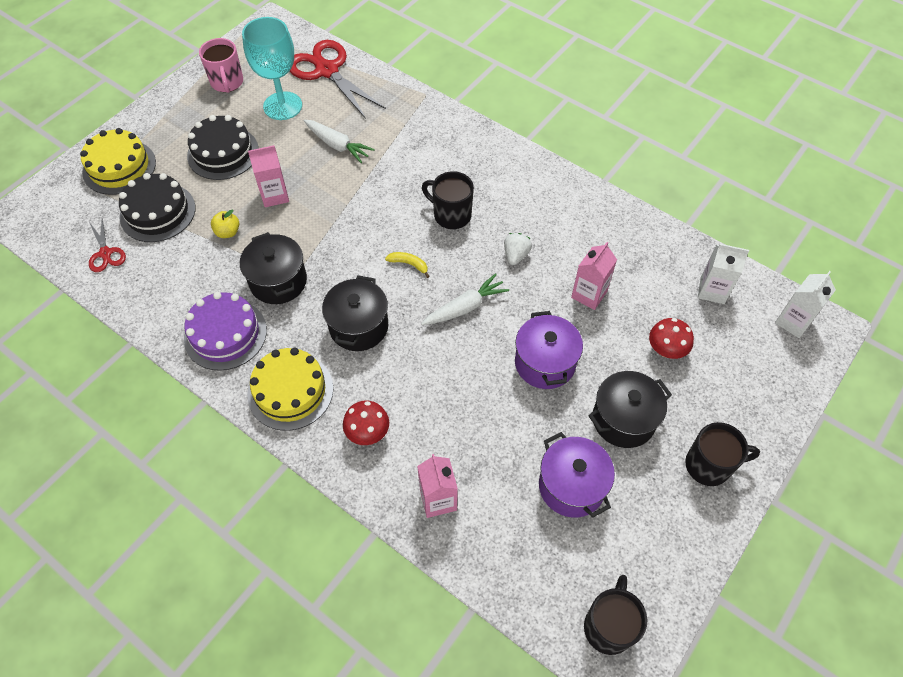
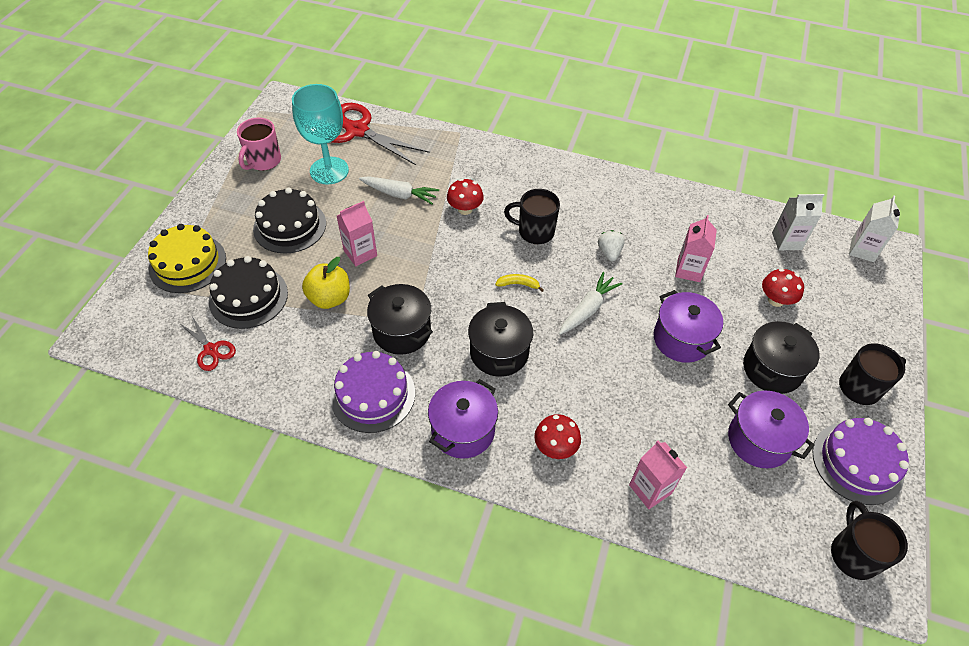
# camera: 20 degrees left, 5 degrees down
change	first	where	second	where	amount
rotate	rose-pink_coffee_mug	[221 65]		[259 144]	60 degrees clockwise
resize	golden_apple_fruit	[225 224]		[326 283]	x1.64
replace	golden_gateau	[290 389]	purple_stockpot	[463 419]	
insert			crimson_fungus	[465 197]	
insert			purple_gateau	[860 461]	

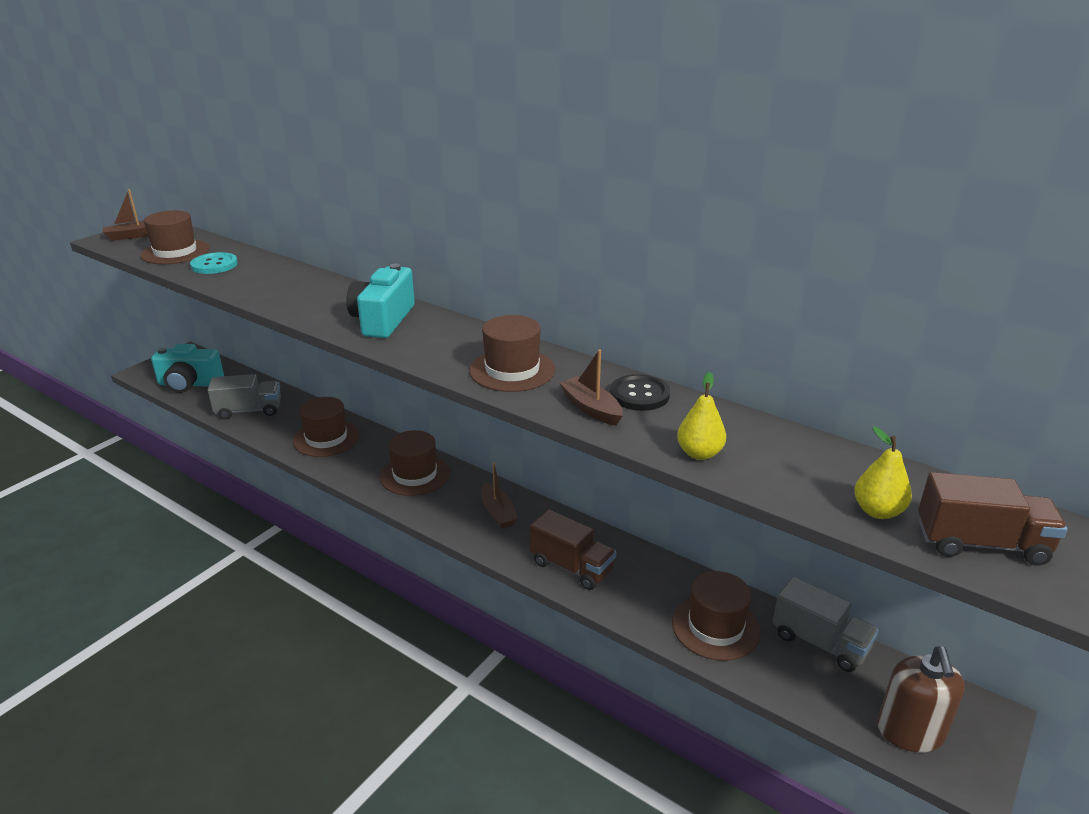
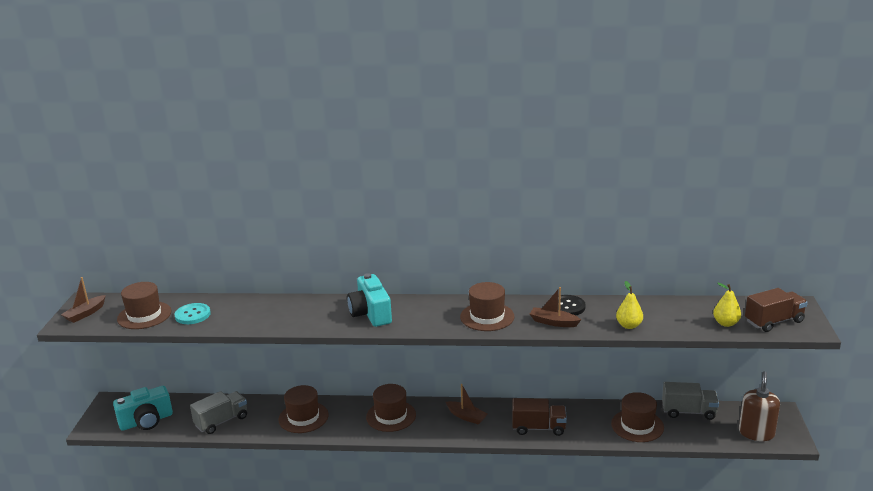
# camera: 30 degrees left, 5 degrees down
change	first	where	second	where	amount
rotate	russet_pump_bottle	[921 699]		[759 406]	135 degrees counterclockwise

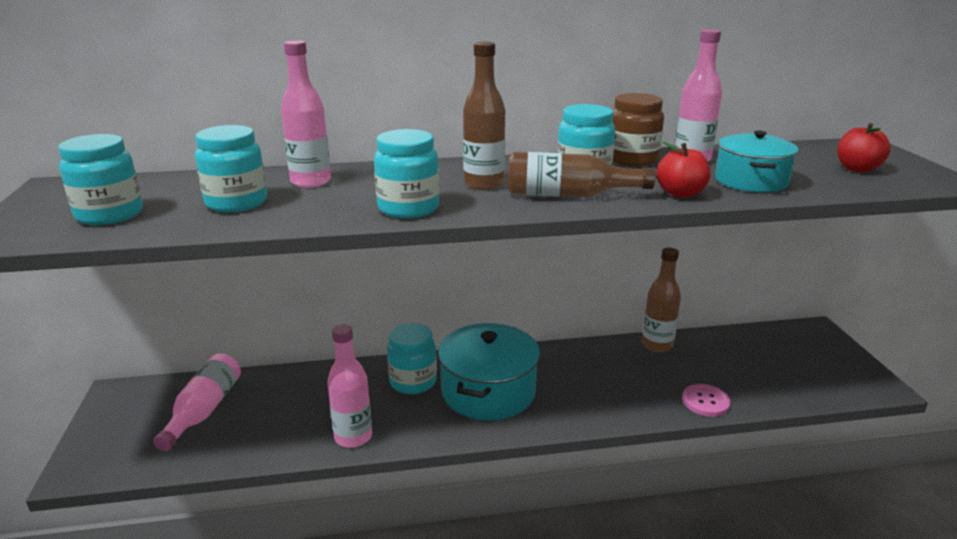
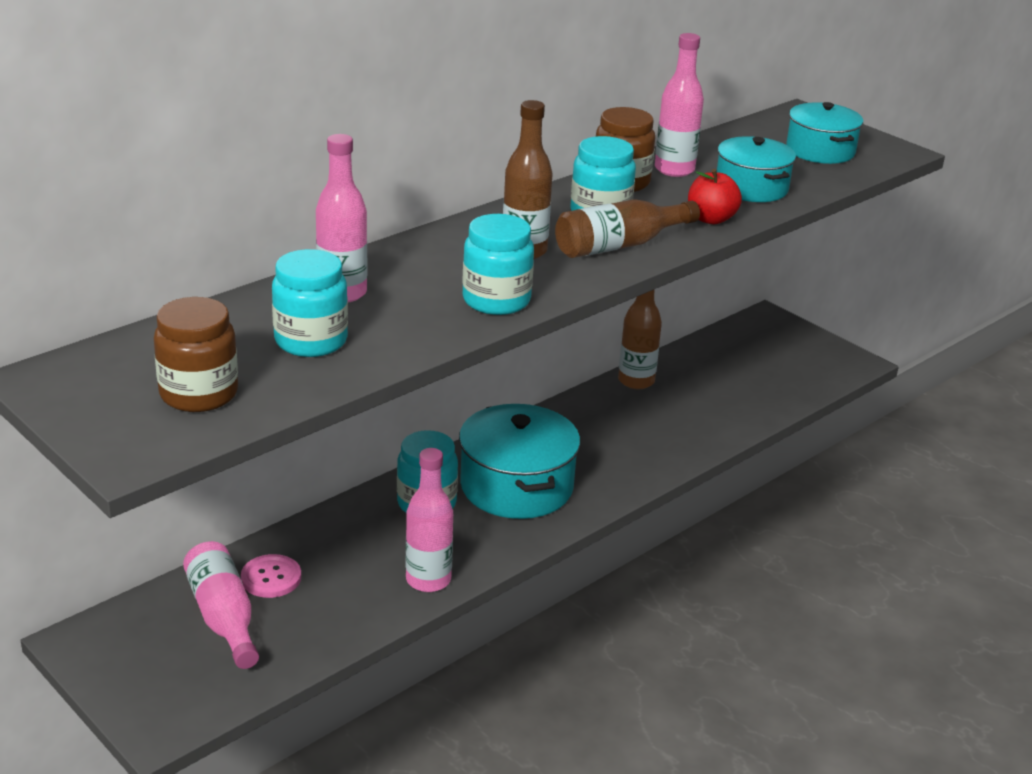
# camera: 35 degrees left, 5 degrees up
change	first	where	second	where	amount
recolor	turquoise_jam_jar	[100 179]	russet_jam_jar	[196 354]	
move	rose-pink_sewing_button	[706 400]		[271 576]	
replace	crimson_apple_fruit	[864 148]	turquoise_stockpot	[824 133]	

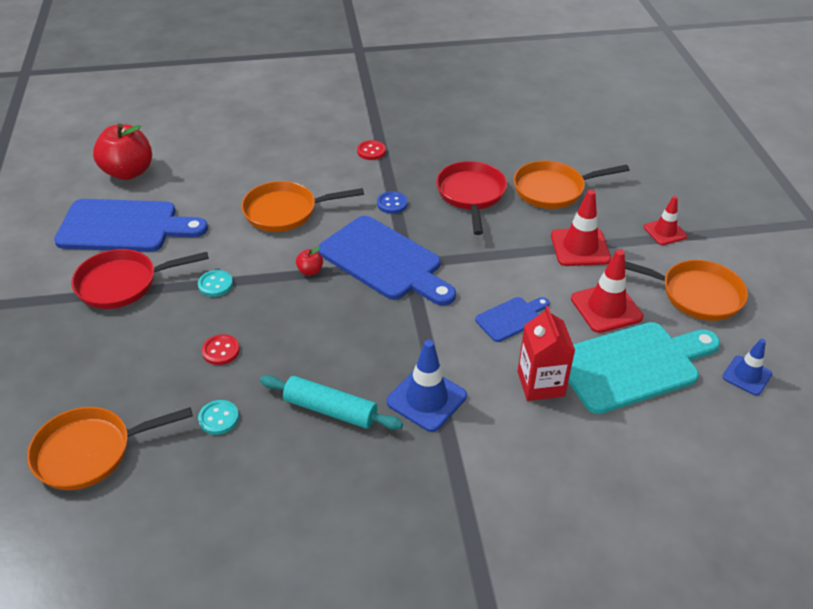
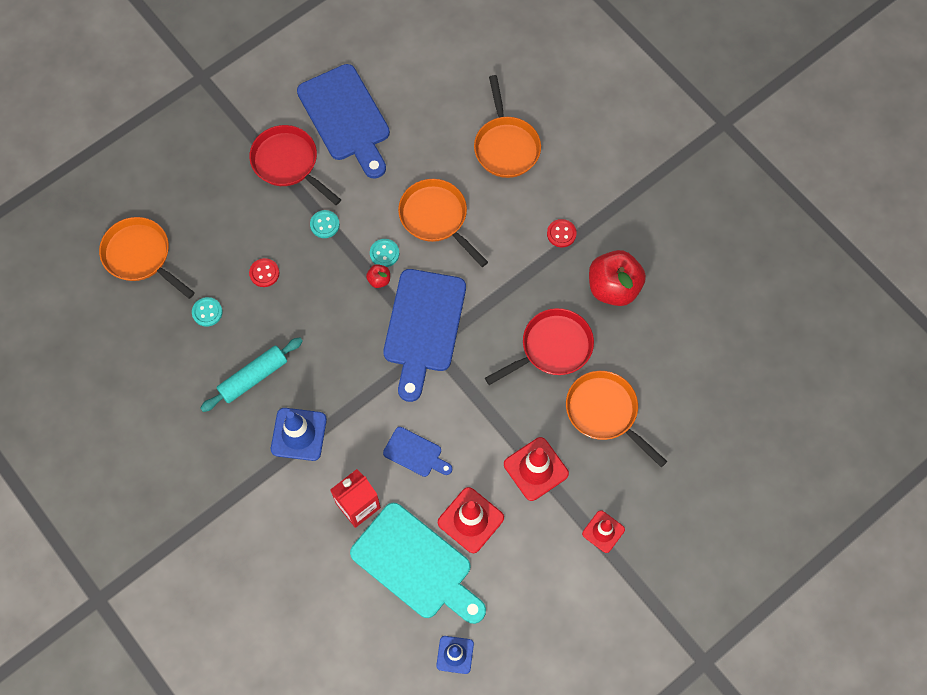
# camera: 60 degrees right, 25 degrees up
change	first	where	second	where	amount
rotate	turquoise_dough_roller	[331 402]		[251 374]	60 degrees clockwise
insert			turquoise_sewing_button	[384 253]	
move	orange-coloured_skillet	[686 290]		[507 126]	
move	crimson_apple_fruit	[122 152]		[617 278]	
delete	cobalt_sewing_button	[392 202]			

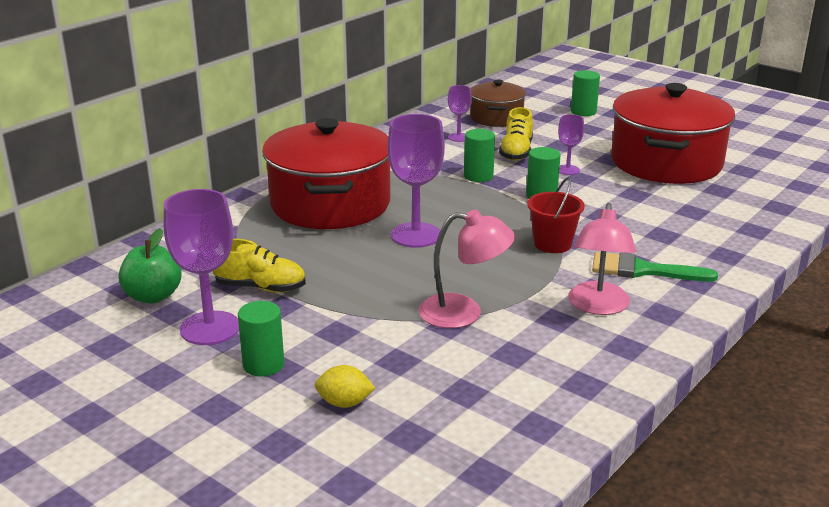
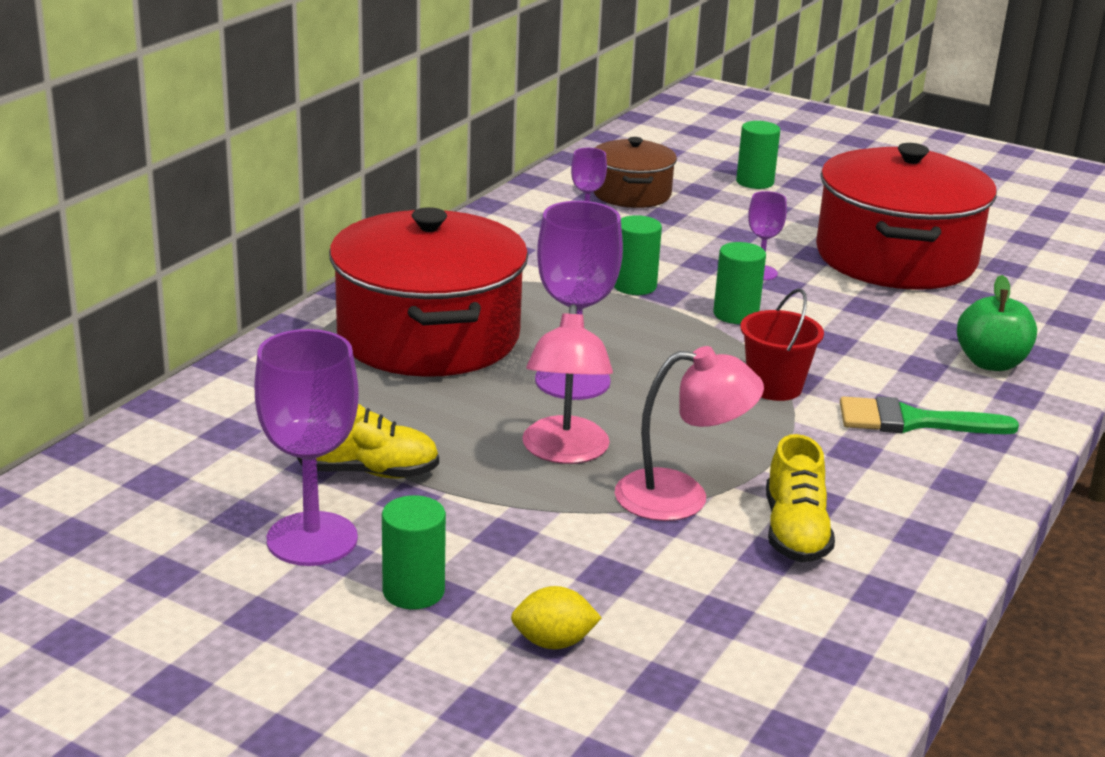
# camera: 10 degrees left, 0 degrees up
change	first	where	second	where	amount
move	rose-pink_lamp	[602 259]		[567 384]	
move	golden_lace-up_shoe	[516 134]		[800 498]	
move	emerald_apple_fruit	[149 265]		[997 323]	

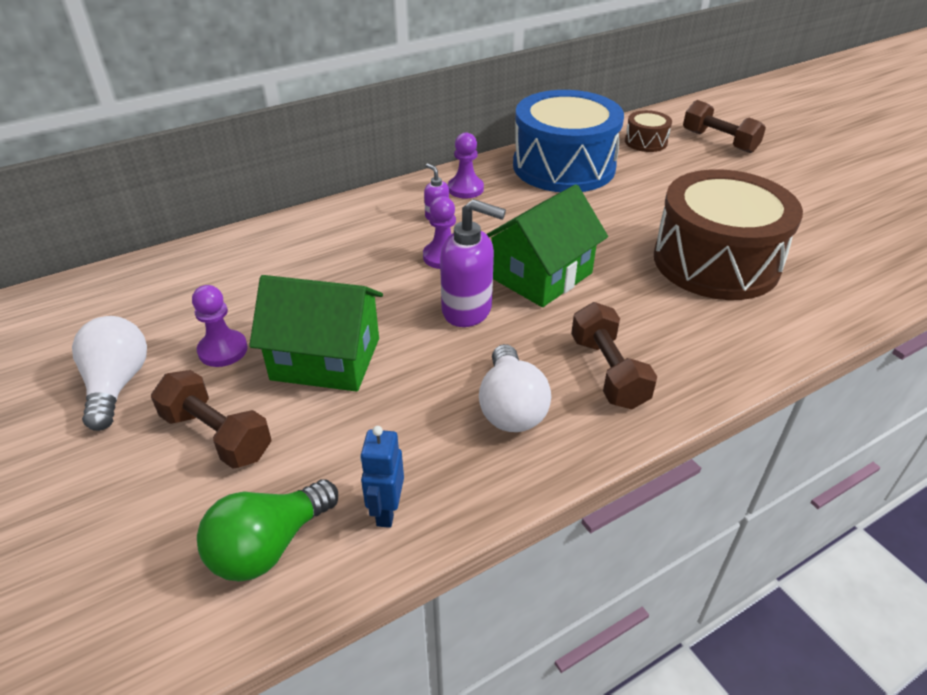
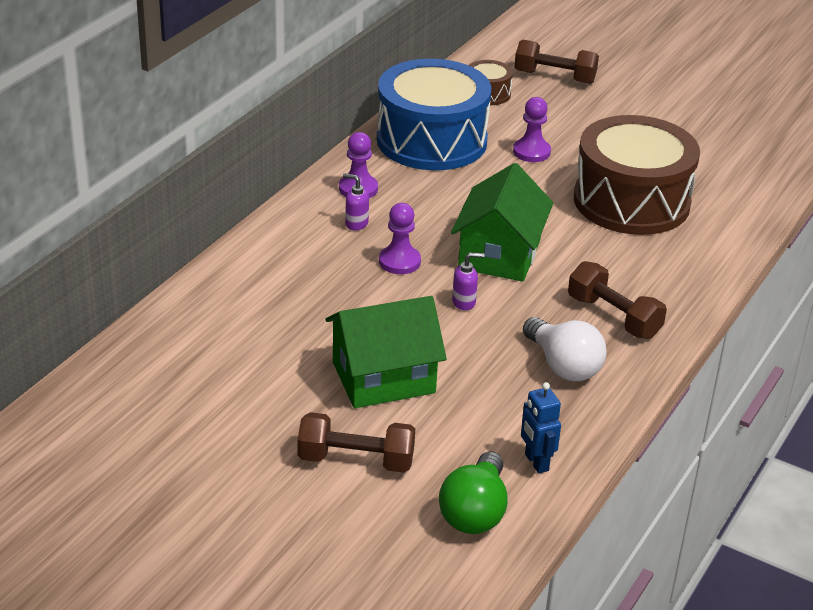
# camera: 30 degrees left, 5 degrees down
change	first	where	second	where	amount
resize	purple_pump_bottle	[473 263]		[468 281]	x0.50
move	purple_pawn	[220 326]		[532 129]	
delete	white_lightbulb	[109 373]			

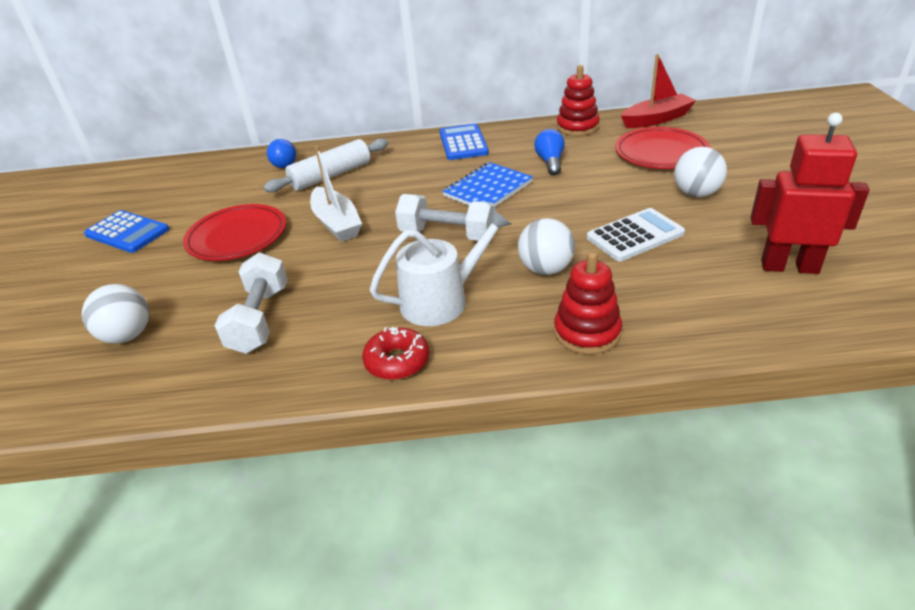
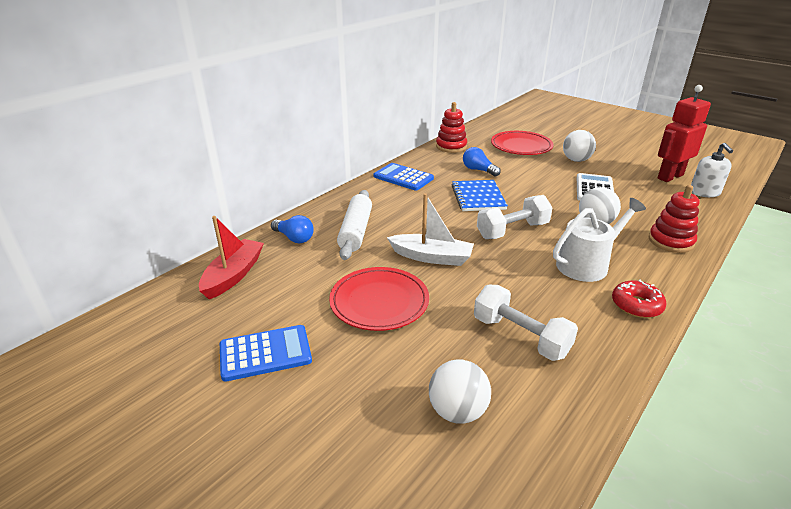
# camera: 50 degrees left, 5 degrees down
change	first	where	second	where	amount
move	crimson_sailboat	[658 91]		[231 257]	
rotate	white_watering_pot	[440 267]		[599 240]	45 degrees clockwise
insert			white_pump_bottle	[712 170]	

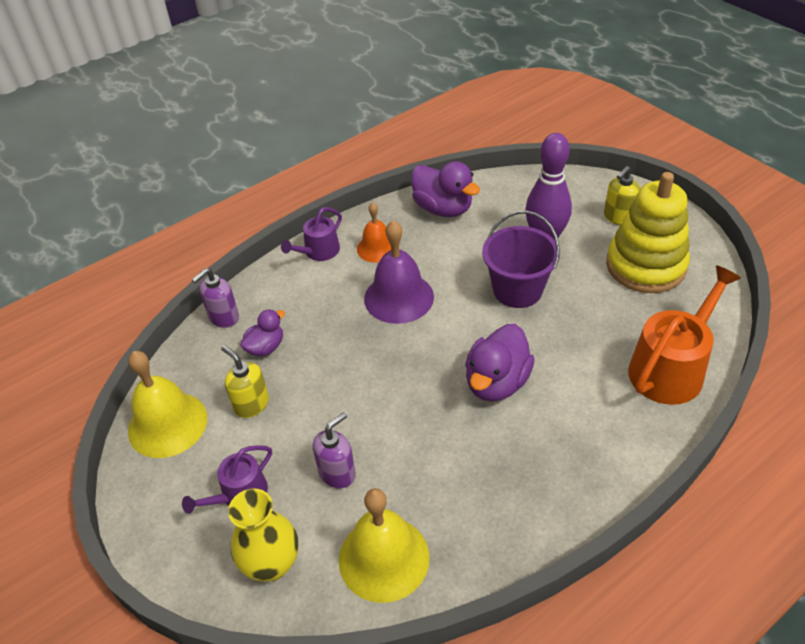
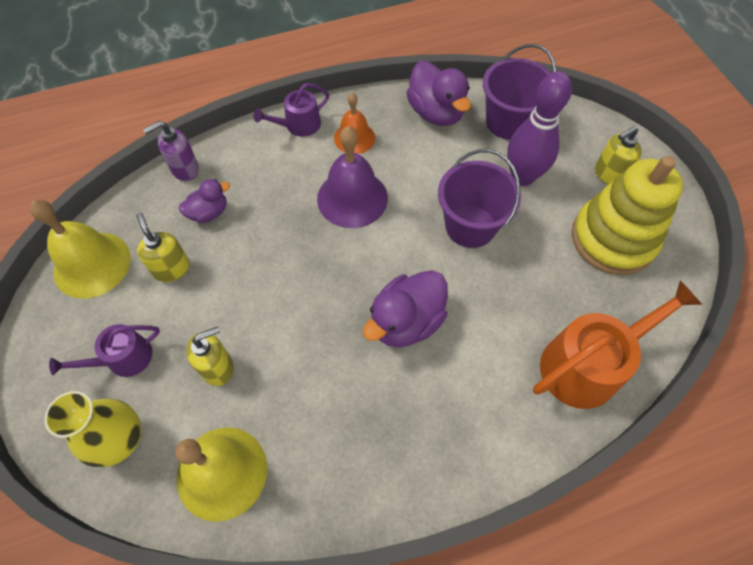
# camera: 15 degrees right, 15 degrees up
change	first	where	second	where	amount
recolor	purple_pump_bottle	[334 450]	golden_pump_bottle	[210 356]	
insert			purple_bucket	[520 92]	

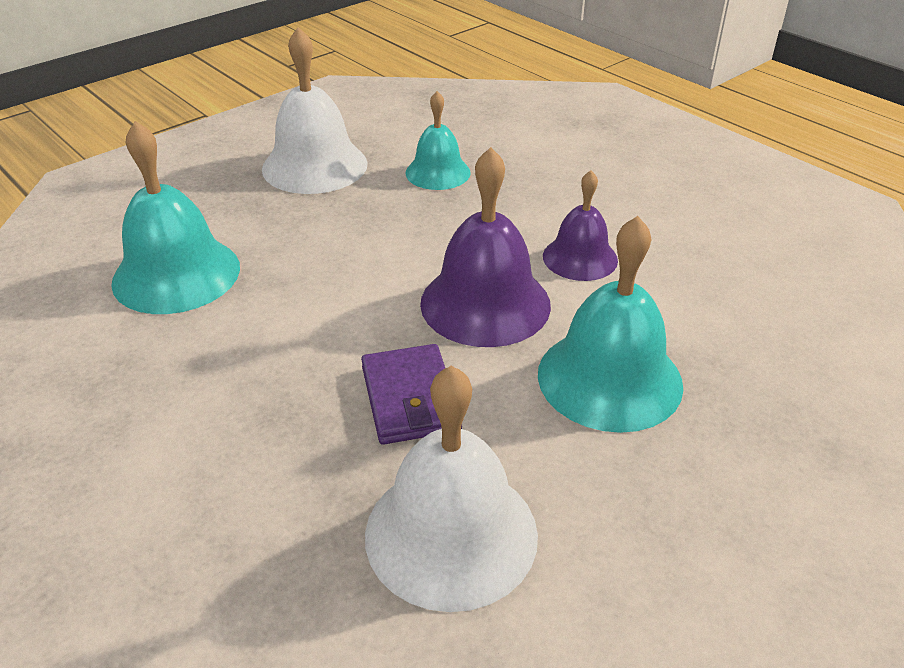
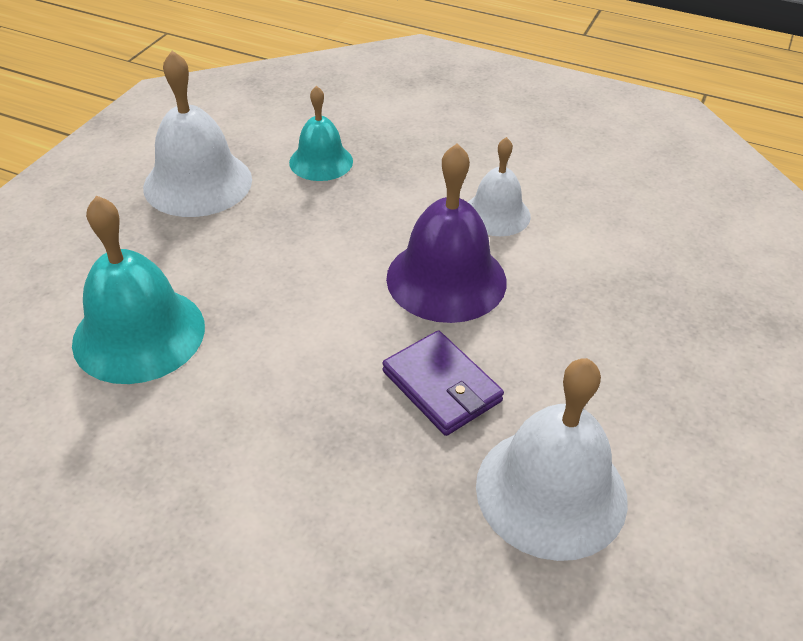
# camera: 25 degrees left, 5 degrees up
change	first	where	second	where	amount
recolor	purple_hand_bell	[580 225]	white_hand_bell	[499 186]	
delete	turquoise_hand_bell	[611 324]			

